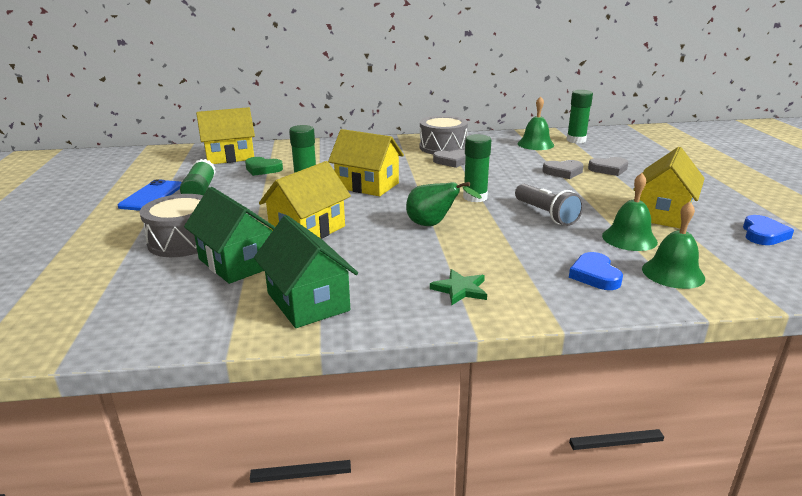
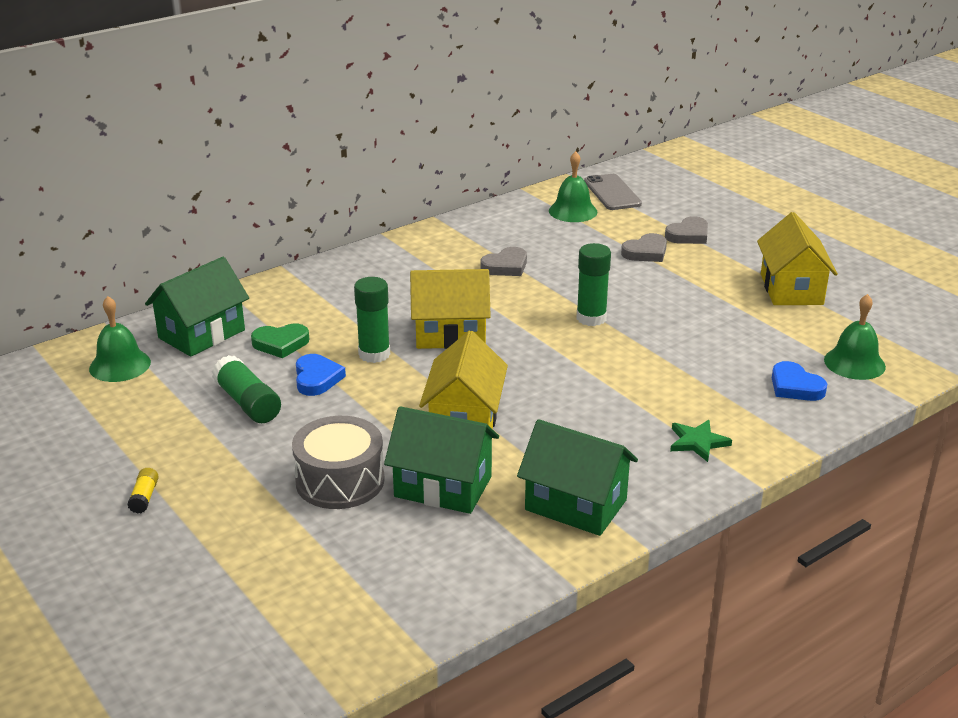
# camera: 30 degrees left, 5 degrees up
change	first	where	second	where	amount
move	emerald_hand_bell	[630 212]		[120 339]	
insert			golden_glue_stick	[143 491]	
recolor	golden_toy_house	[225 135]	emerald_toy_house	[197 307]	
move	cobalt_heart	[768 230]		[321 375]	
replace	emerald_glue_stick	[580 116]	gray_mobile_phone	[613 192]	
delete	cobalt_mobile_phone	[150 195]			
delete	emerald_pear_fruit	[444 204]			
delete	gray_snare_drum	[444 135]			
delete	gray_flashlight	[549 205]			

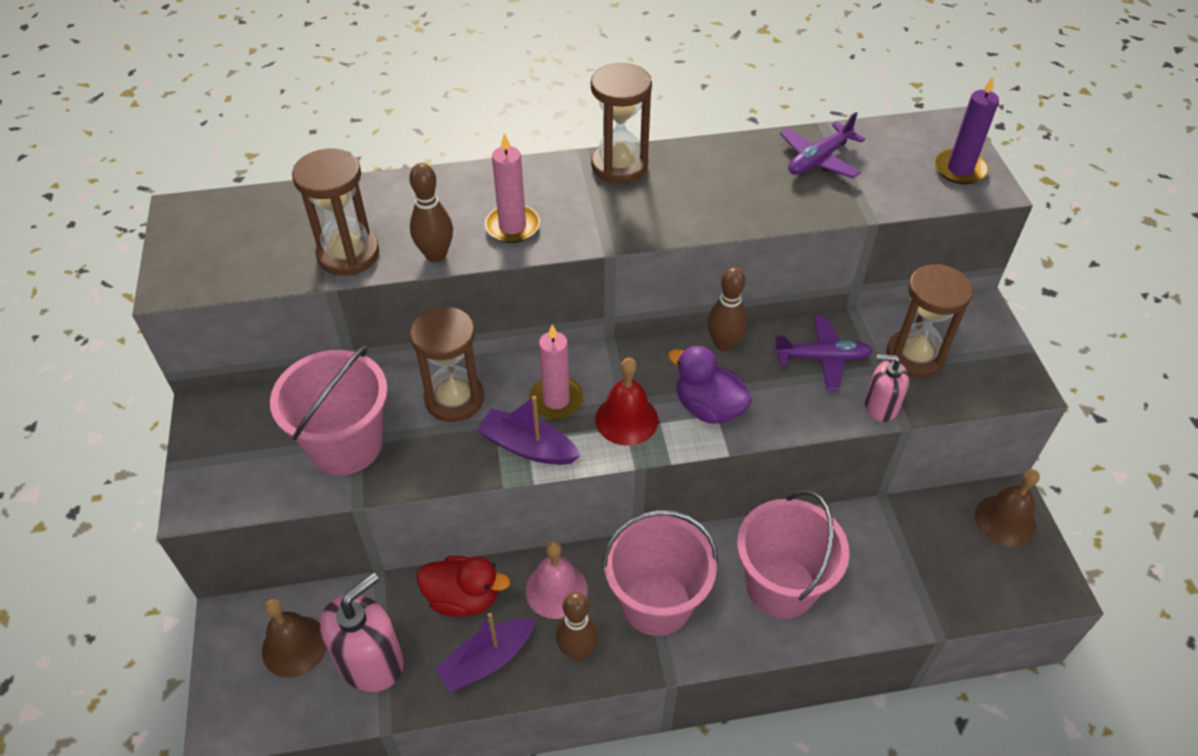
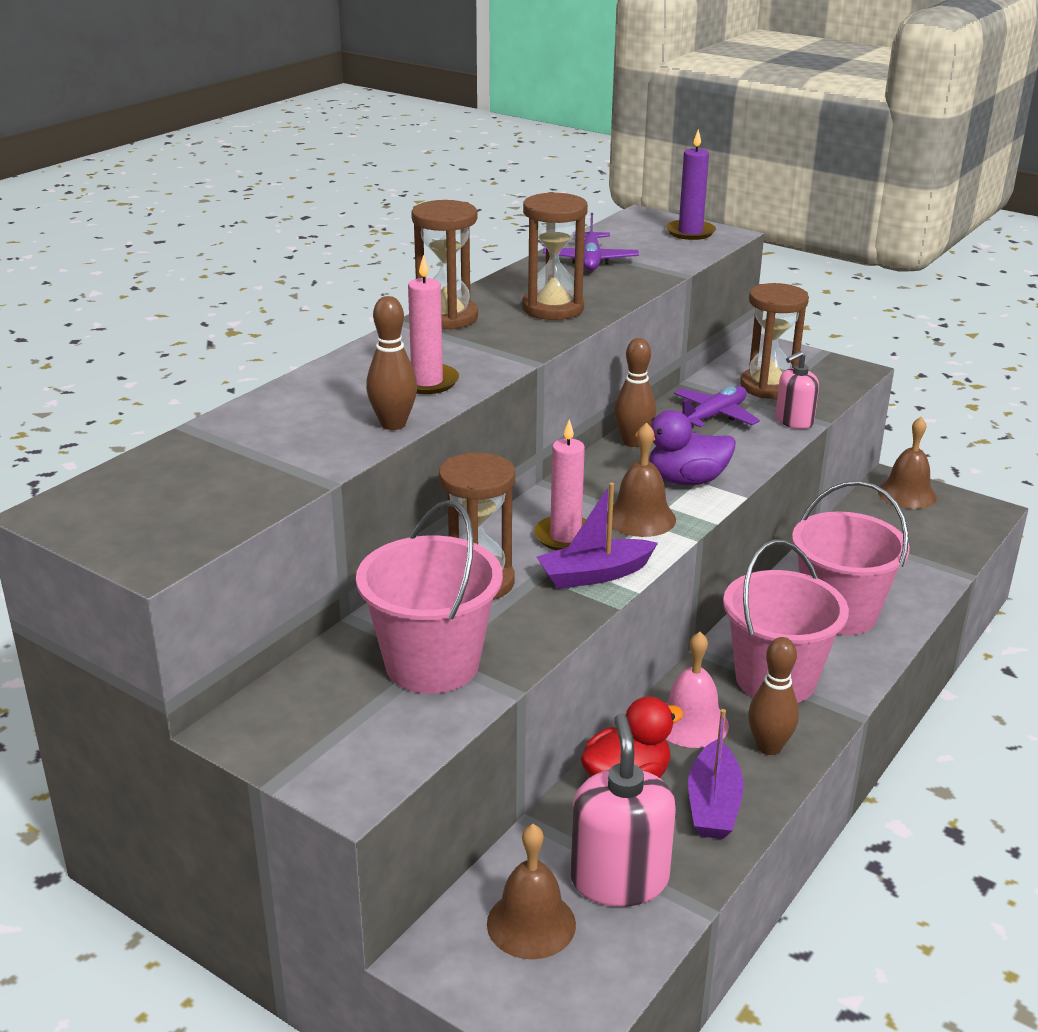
# camera: 45 degrees left, 20 degrees down
change	first	where	second	where	amount
move	russet_sandglass	[335 212]		[555 256]	
recolor	crimson_hand_bell	[626 402]	russet_hand_bell	[641 479]	

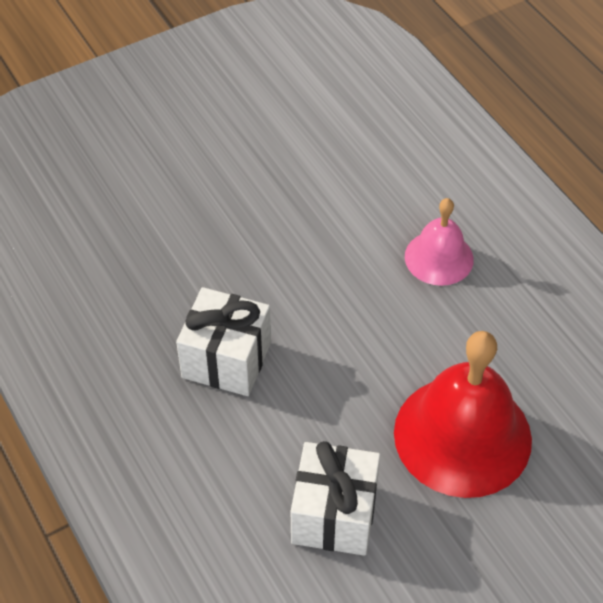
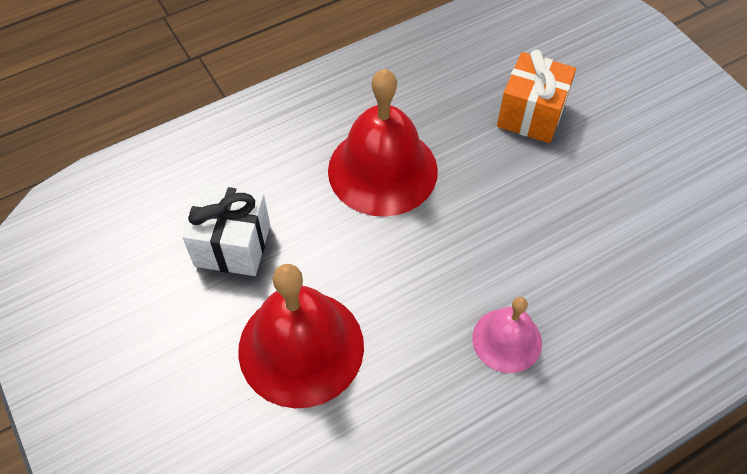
# camera: 90 degrees right, 5 degrees up
change	first	where	second	where	amount
replace	white_wrapped_gift	[223 341]	crimson_hand_bell	[383 143]	
insert			orange-coloured_wrapped_gift	[536 96]	

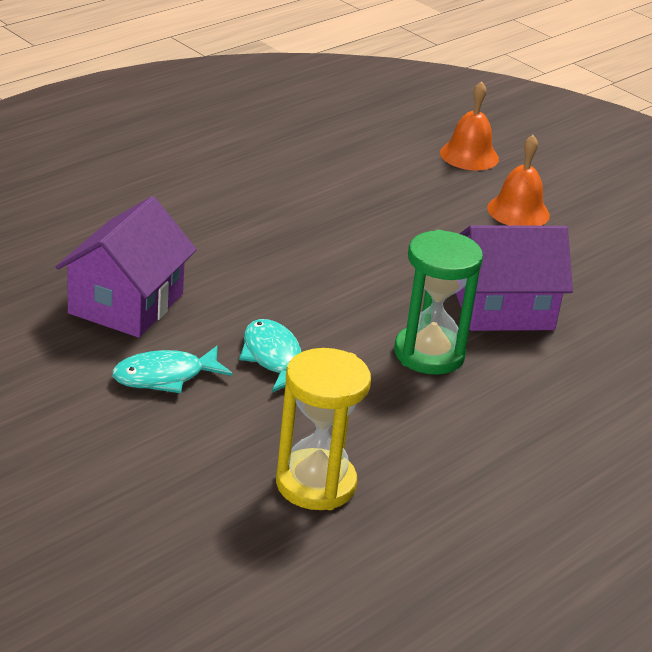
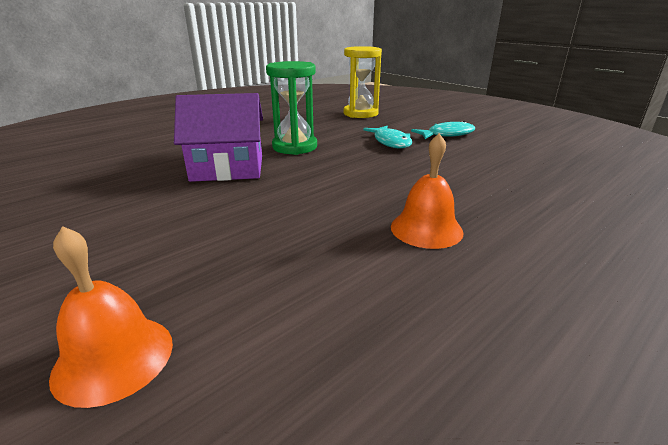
# camera: 175 degrees left, 5 degrees down
change	first	where	second	where	amount
move	orange-coloured_hand_bell	[518 180]		[427 191]	
delete	purple_toy_house	[126 267]			

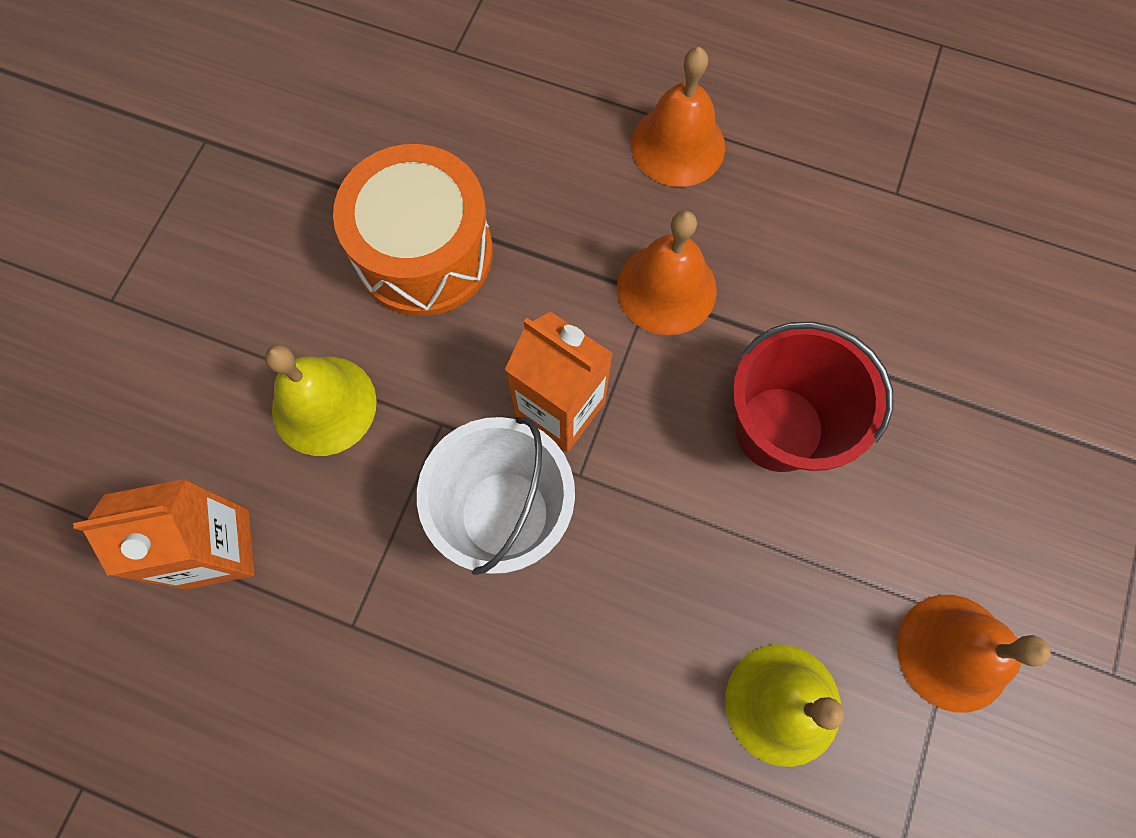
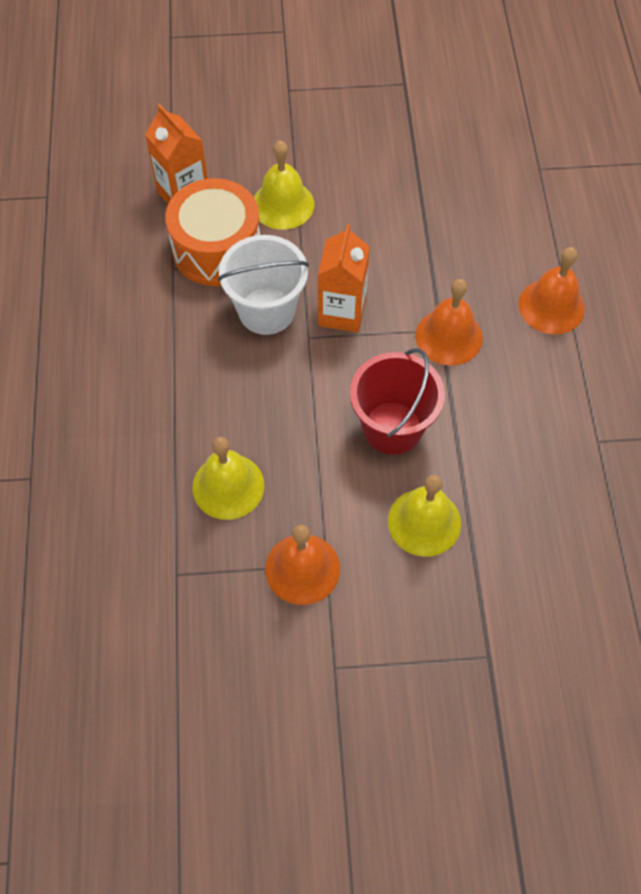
# camera: 65 degrees right, 10 degrees down
change	first	where	second	where	amount
move	orange-coloured_snare_drum	[413 230]		[213 232]	
insert			golden_hand_bell	[424 516]	

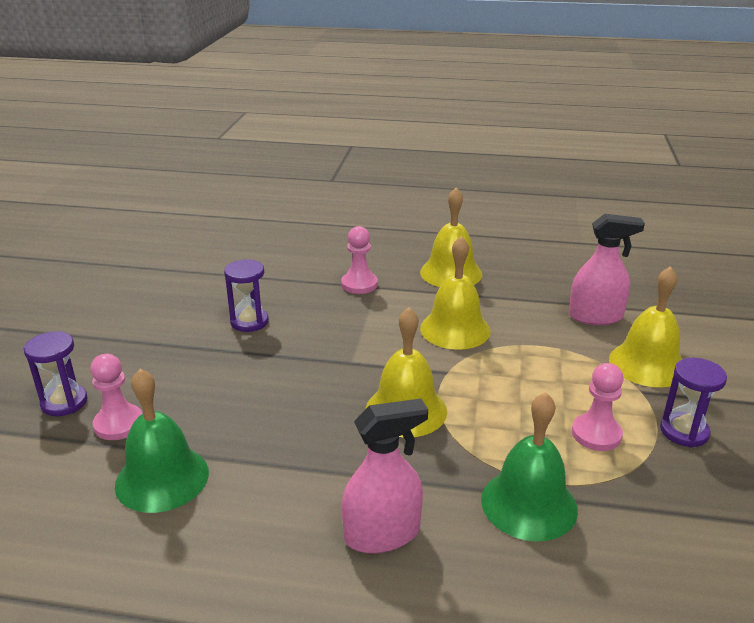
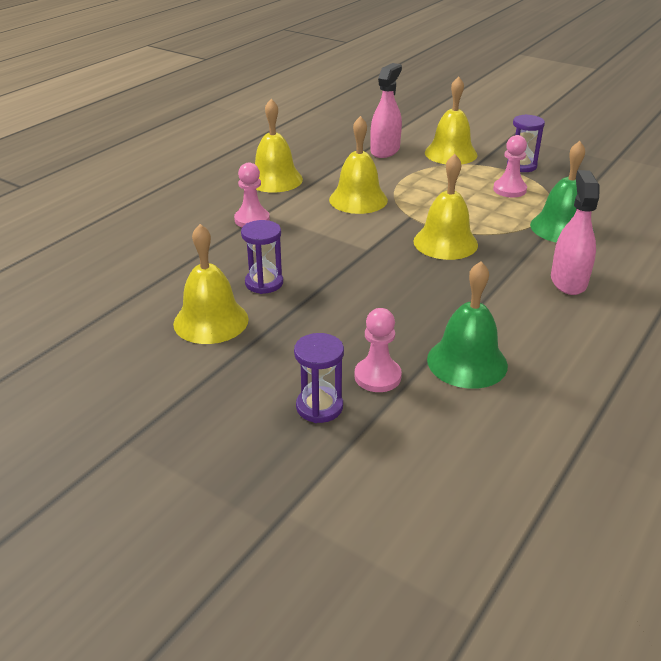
# camera: 65 degrees left, 5 degrees up
change	first	where	second	where	amount
insert			golden_hand_bell	[211 284]	

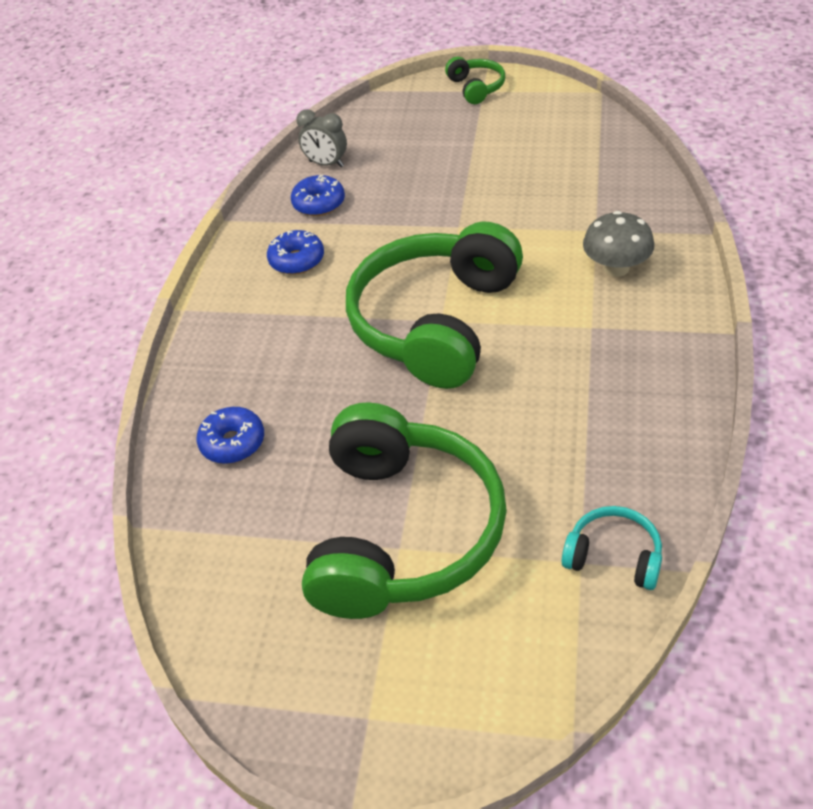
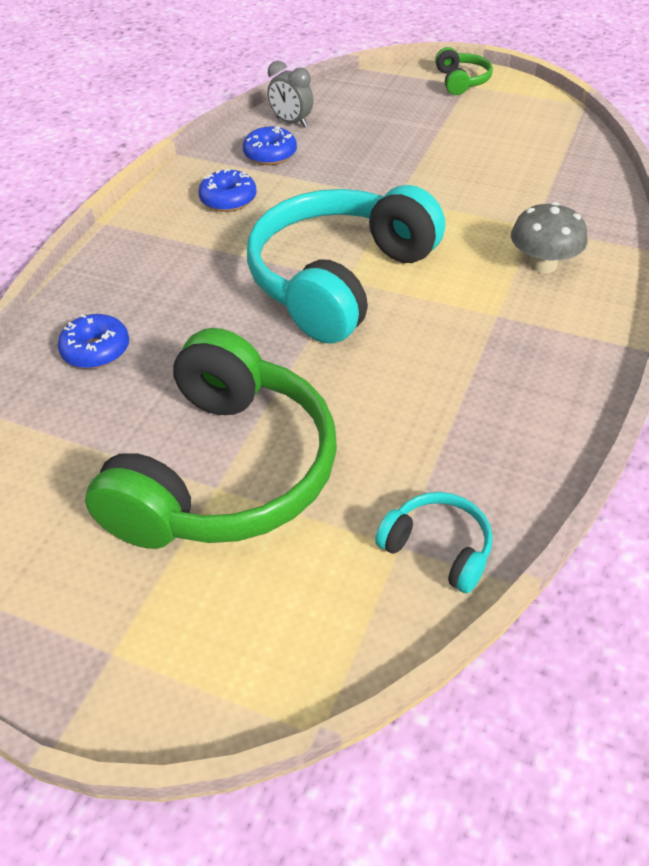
# camera: 10 degrees right, 0 degrees up
change	first	where	second	where	amount
recolor	emerald_headphones	[434 305]	turquoise_headphones	[346 264]	

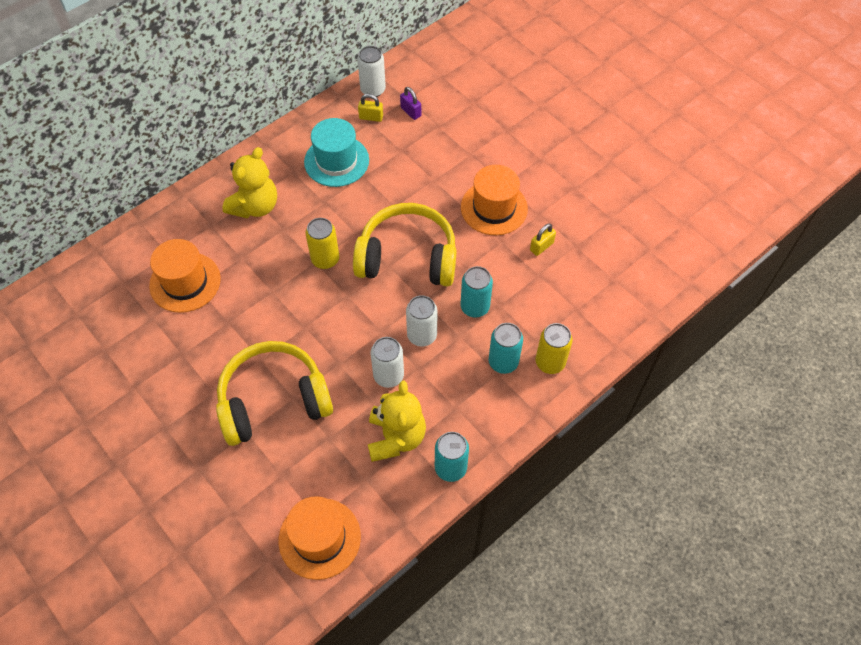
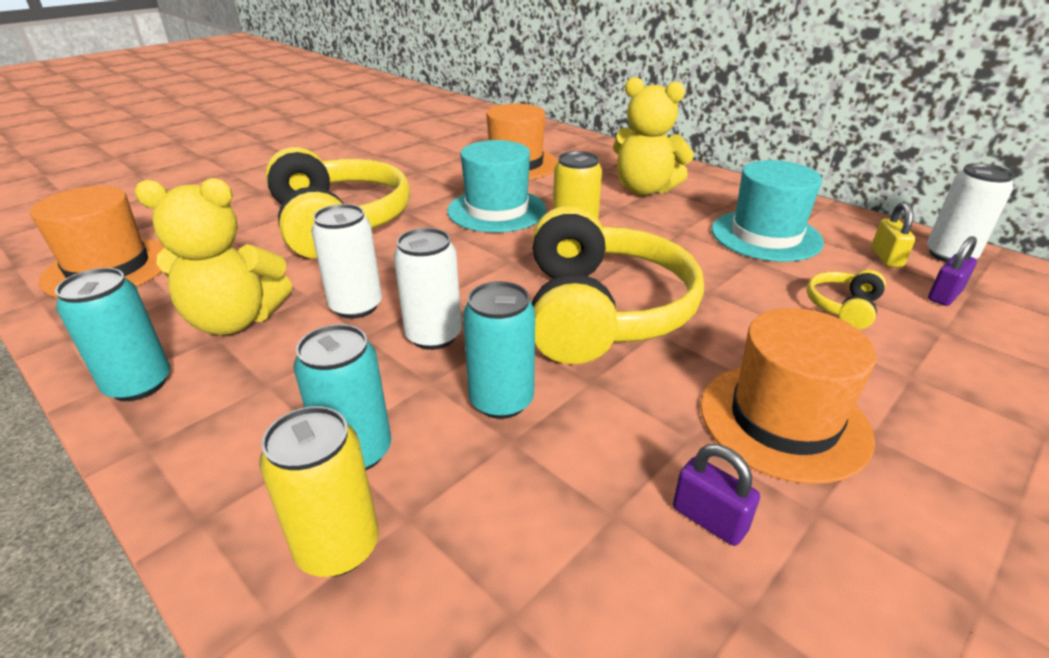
# camera: 85 degrees right, 25 degrees down
change	first	where	second	where	amount
insert			turquoise_hat	[496 186]	
recolor	golden_lock	[543 239]	purple_lock	[716 495]	
insert			golden_headphones	[846 300]	

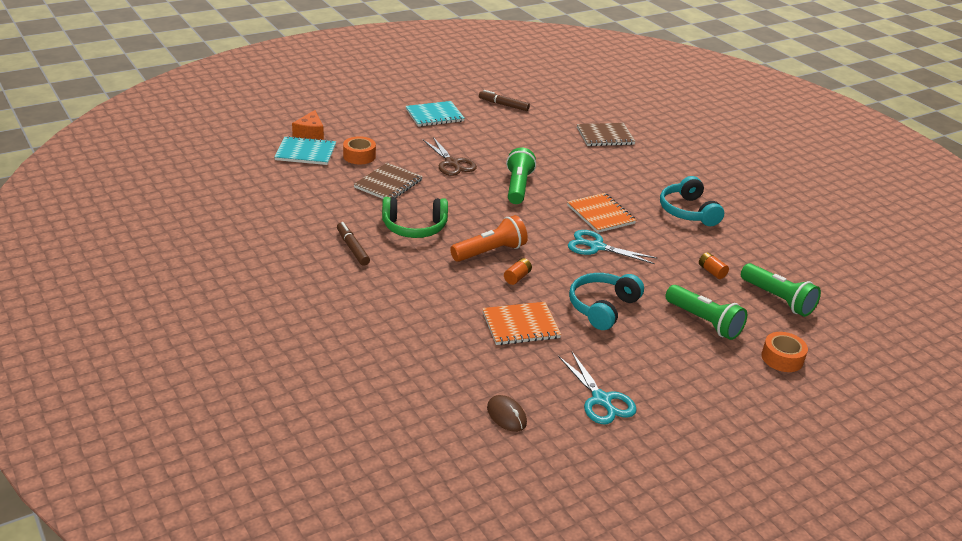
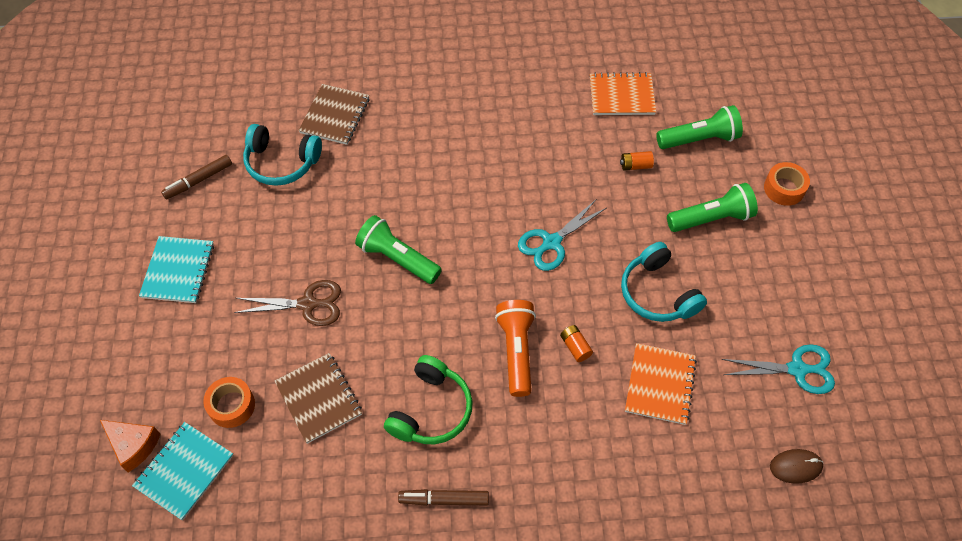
# camera: 60 degrees left, 25 degrees up
change	first	where	second	where	amount
move	turquoise_headphones	[692 201]		[282 155]	
move	orange-coloured_notepad	[601 213]		[623 93]	

